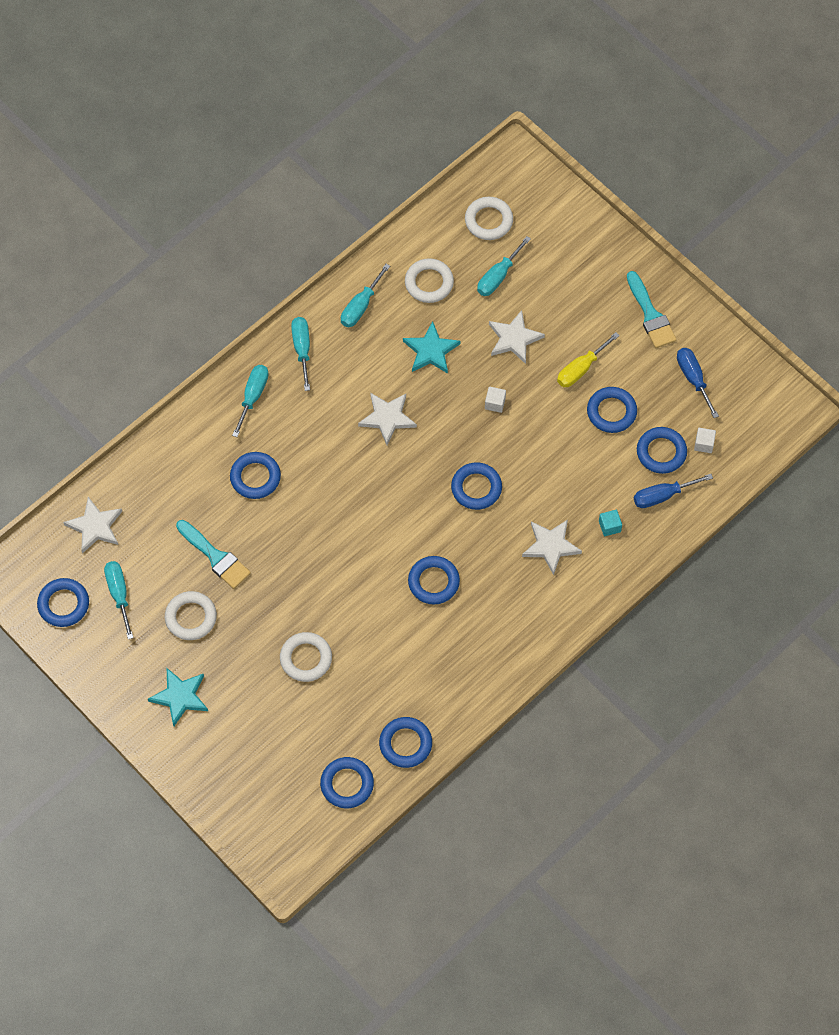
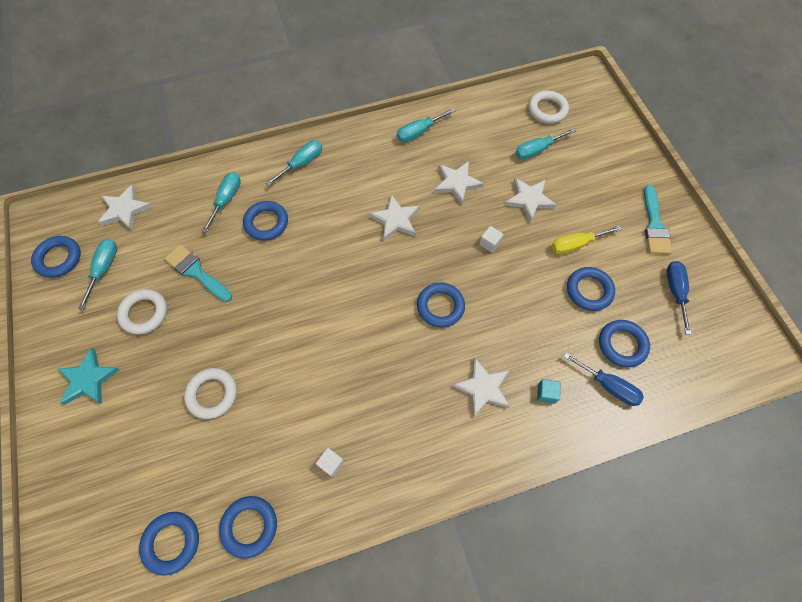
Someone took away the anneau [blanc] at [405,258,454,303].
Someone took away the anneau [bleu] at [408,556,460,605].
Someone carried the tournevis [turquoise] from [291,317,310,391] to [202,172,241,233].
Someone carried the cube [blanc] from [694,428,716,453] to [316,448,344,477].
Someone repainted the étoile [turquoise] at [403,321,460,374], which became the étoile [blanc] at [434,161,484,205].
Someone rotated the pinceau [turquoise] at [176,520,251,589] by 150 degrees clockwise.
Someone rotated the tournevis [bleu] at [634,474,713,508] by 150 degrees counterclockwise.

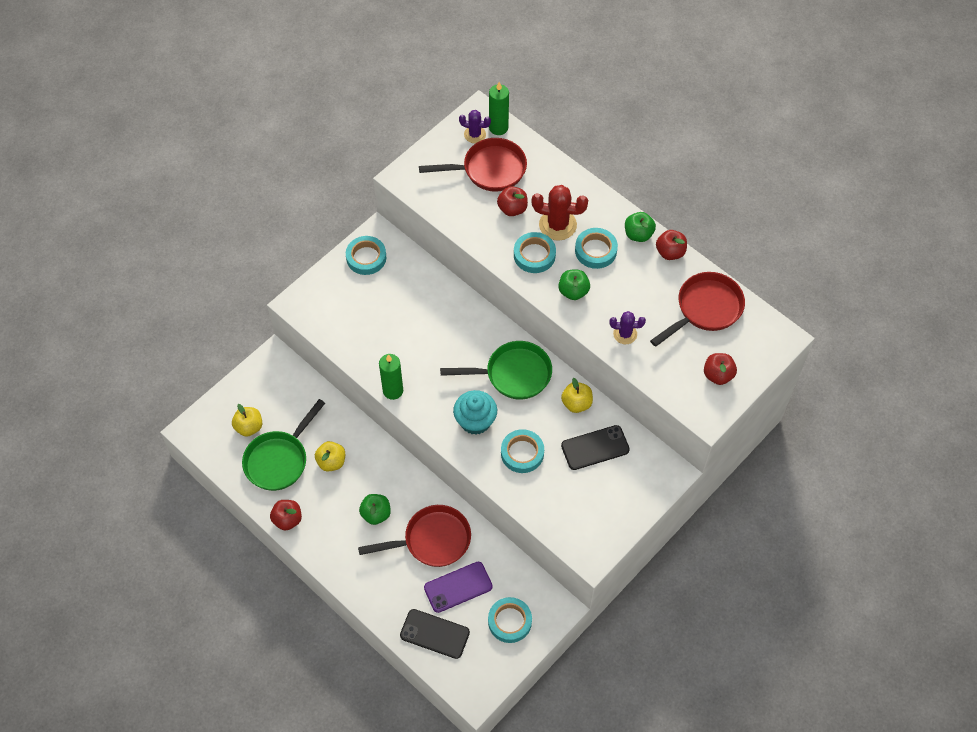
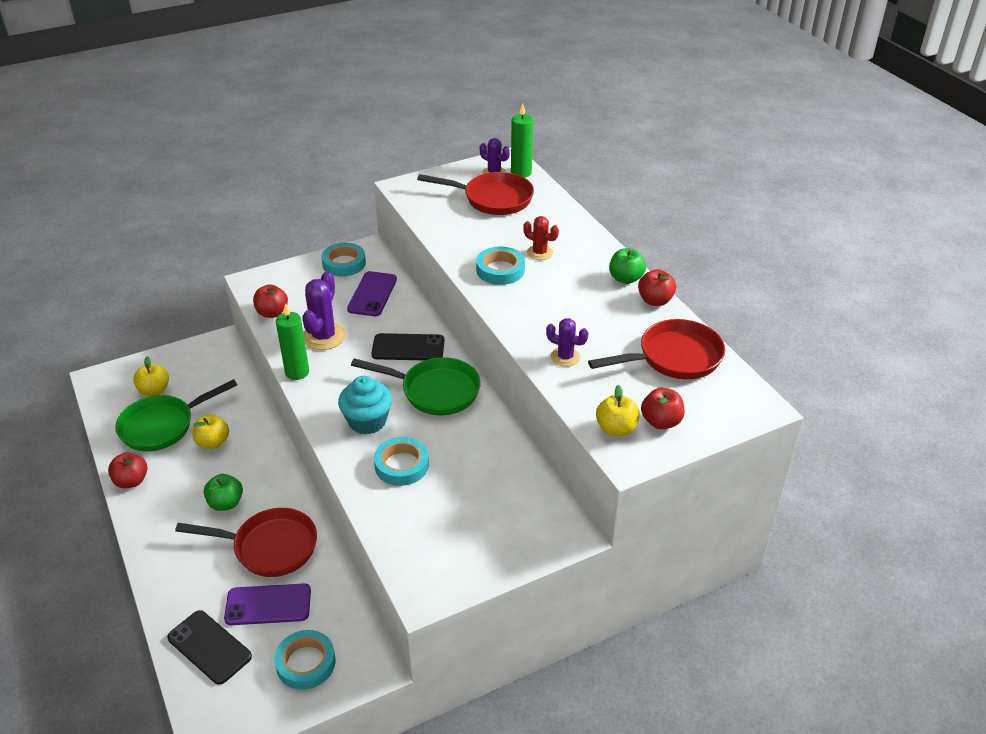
Someone took away the pomme [vert] at [558,270,590,300].
Someone took away the ruban adhésif [turquoise] at [575,228,618,269].
Someone put down the cactus [violet] at [303,271,346,350].
Someone put down the téléphone [violet] at [347,271,397,316].
Someone carried the pomme [rouge] from [497,186,528,216] to [253,284,288,318].
Someone carried the pomme [jaune] from [561,378,593,413] to [596,385,640,436].
Someone carried the téléphone [noir] from [561,425,630,470] to [372,333,444,360].
Someone scaled the cactus [rouge] at [532,185,588,241] by 0.61.

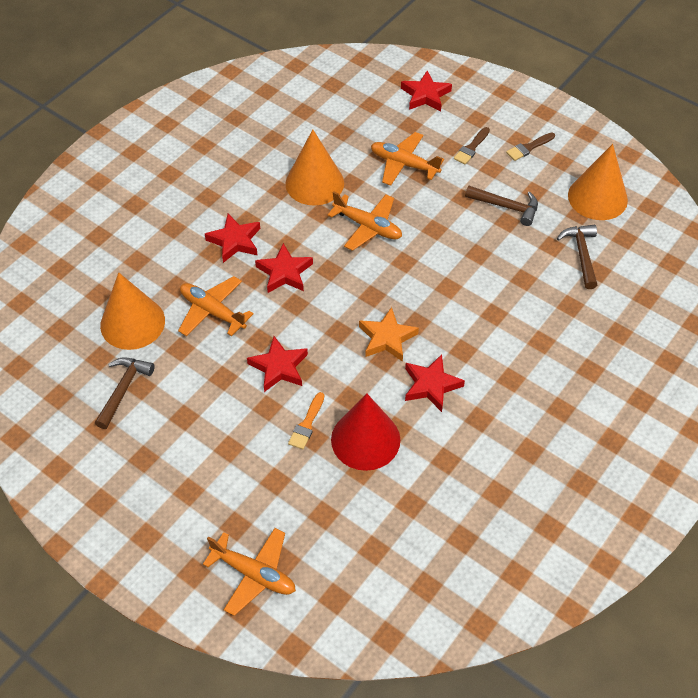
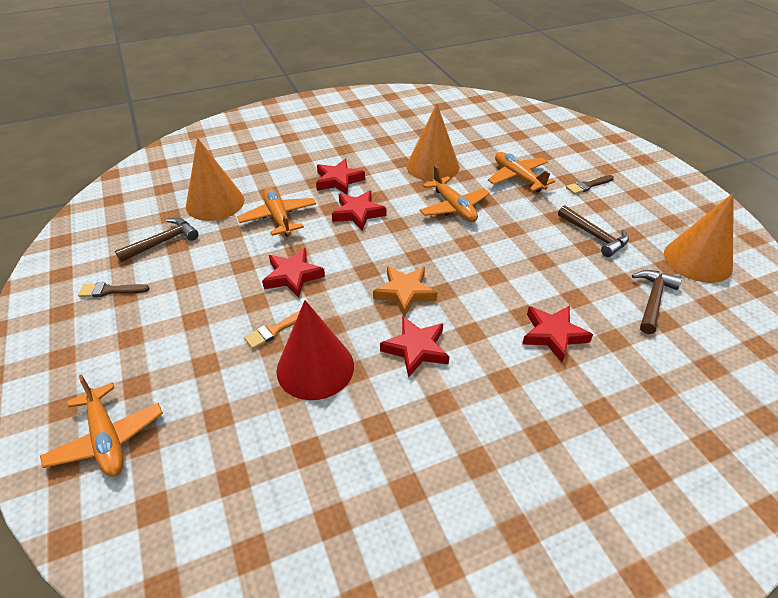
Someone carried the étoile [rouge] from [401,71,452,111] to [522,305,593,363].
Someone carried the pinceau [marron] from [506,132,555,161] to [78,282,150,297].

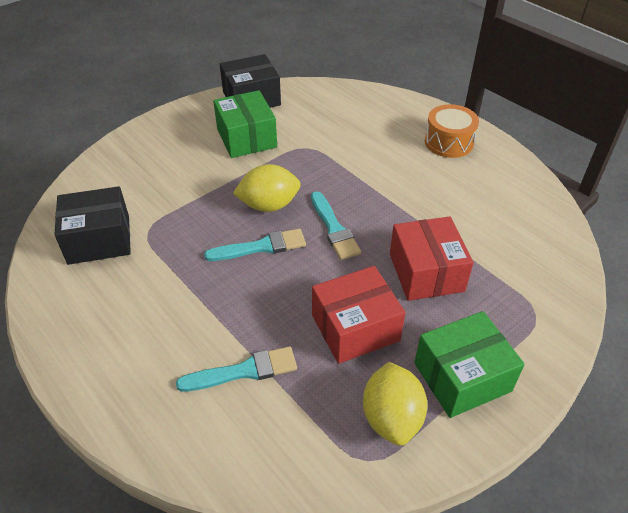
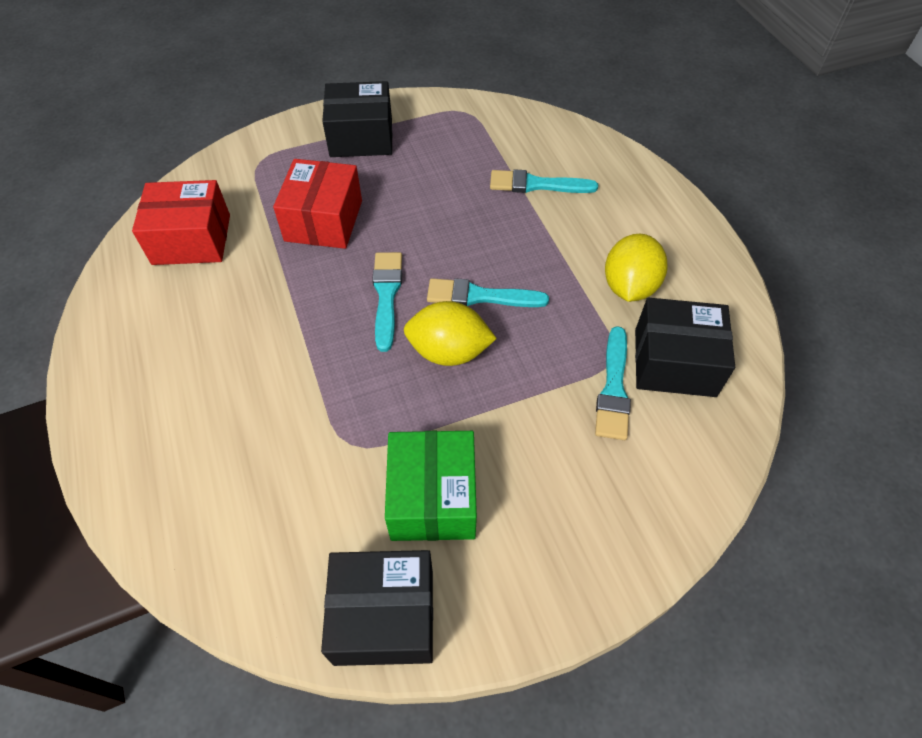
Someone took away the tambour [orange] at [425,104,479,158].
Someone put down the pinceau [turquoise] at [595,326,631,440].
Someone carried the boîte [rouge] from [312,266,406,364] to [132,180,230,265].
Someone carried the citron [jaune] from [363,362,428,446] to [605,234,668,302].
Someone repainted the boîte [vert] at [414,311,525,418], which became the boîte [noir] at [322,81,392,157].

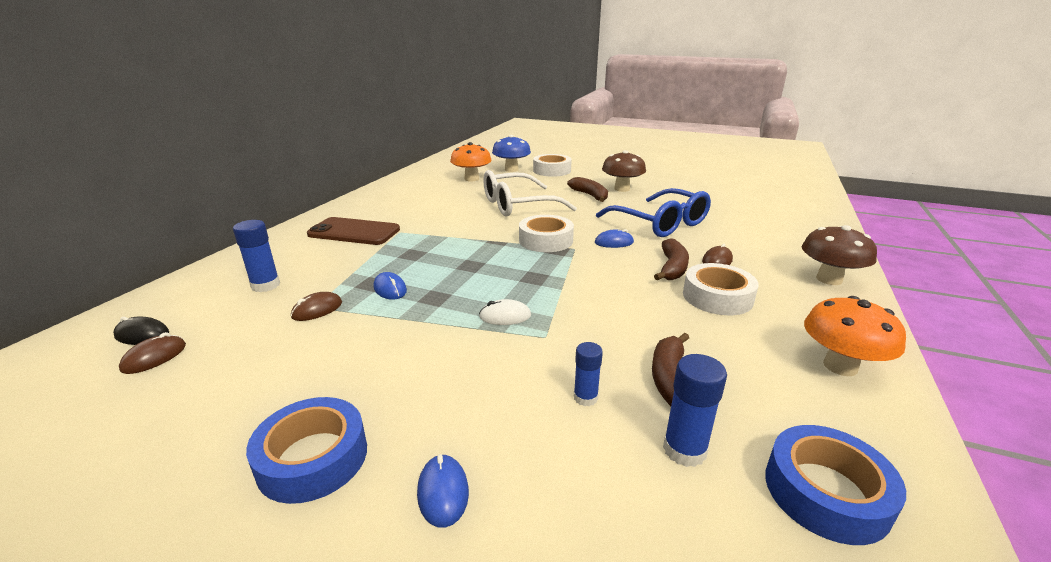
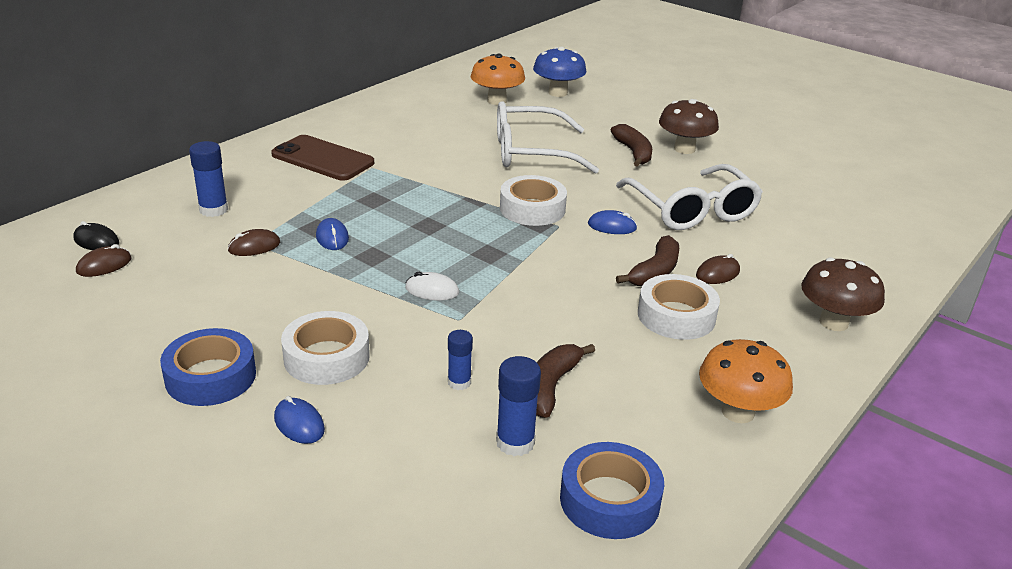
Someone carried the ruban adhésif [blanc] from [533,154,572,177] to [281,311,370,385].
Someone repainted the lunettes [bleu] at [596,188,711,237], which became the lunettes [blanc] at [616,164,763,230].
Someone rotated the souris [bleu] at [417,454,469,528] by 45 degrees counterclockwise.

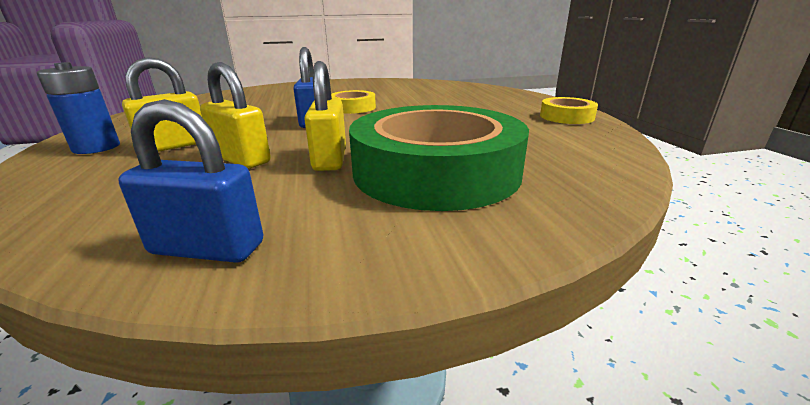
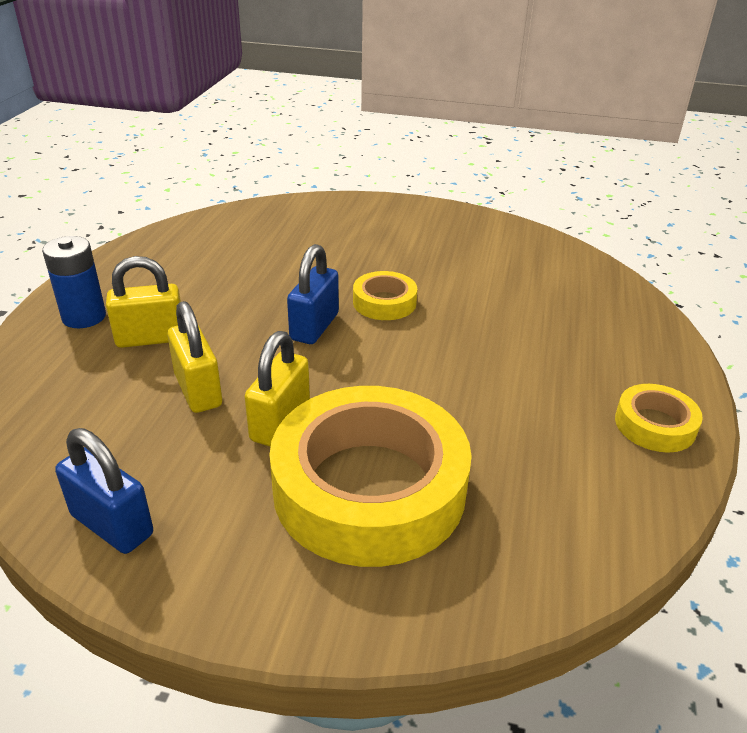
Someone repainted the ruban adhésif [vert] at [349,105,529,211], which became the ruban adhésif [jaune] at [269,386,472,567].

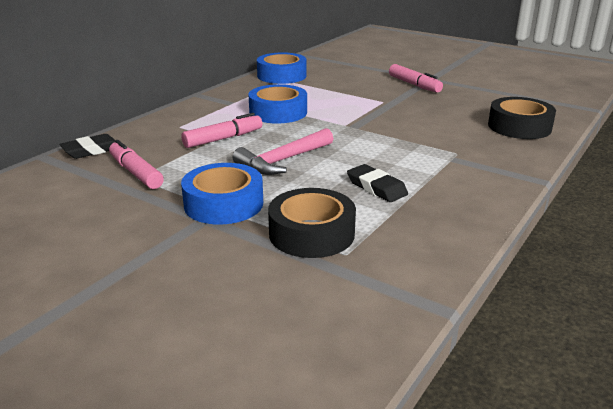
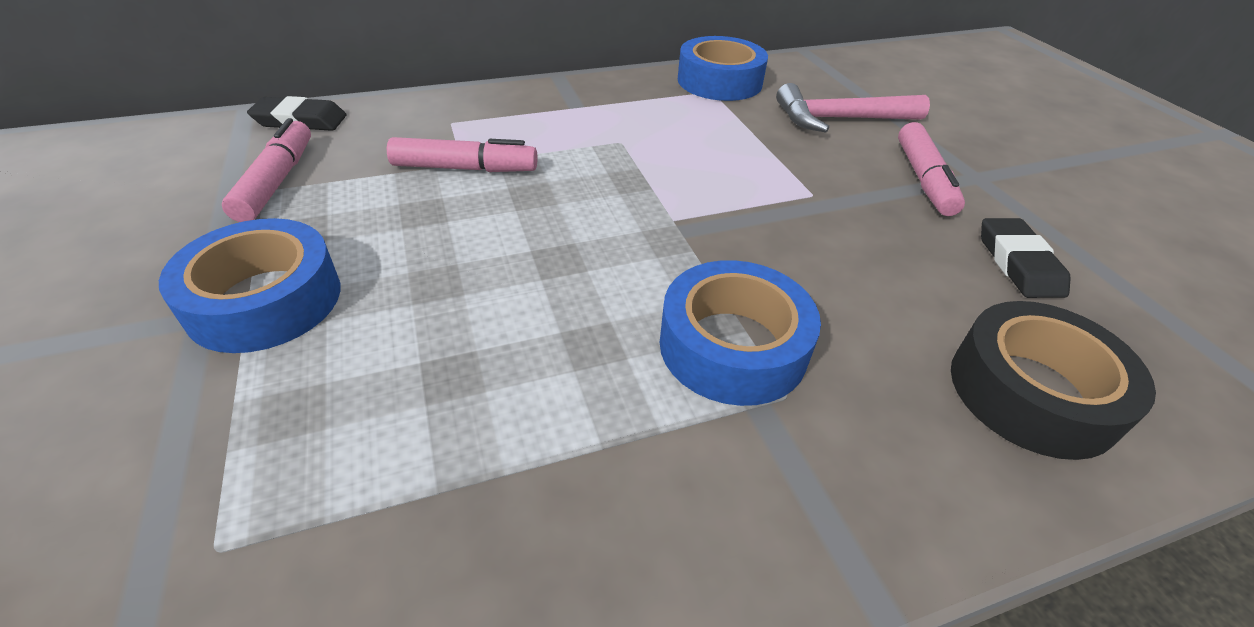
Someone took away the ruban adhésif [noir] at [268,188,356,258].
Someone carried the marteau [rose] from [233,128,333,175] to [776,83,930,133].
Someone carried the ruban adhésif [bleu] from [248,84,307,124] to [660,260,821,406].
Someone carried the gomme [noir] from [347,164,408,202] to [981,218,1071,298].

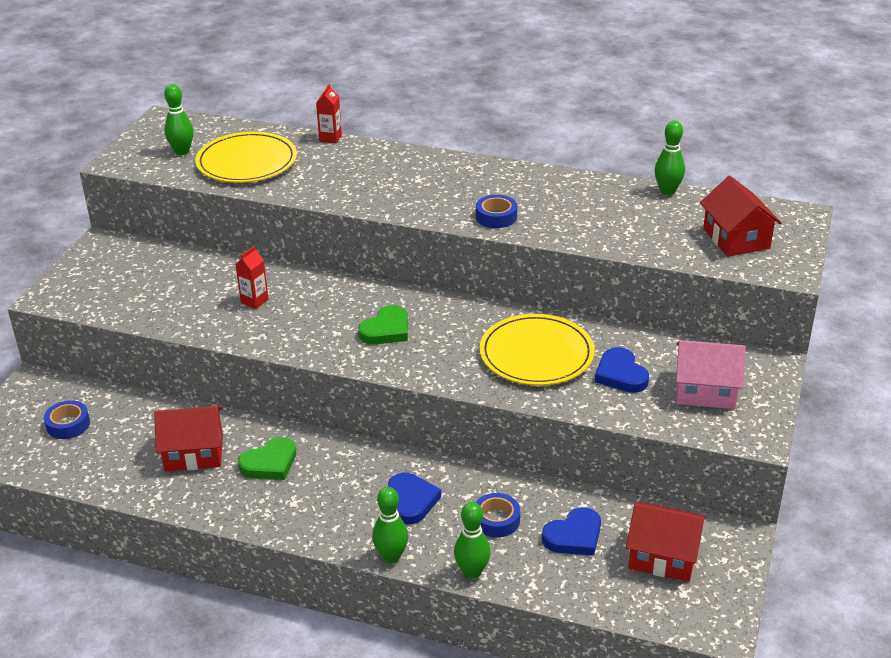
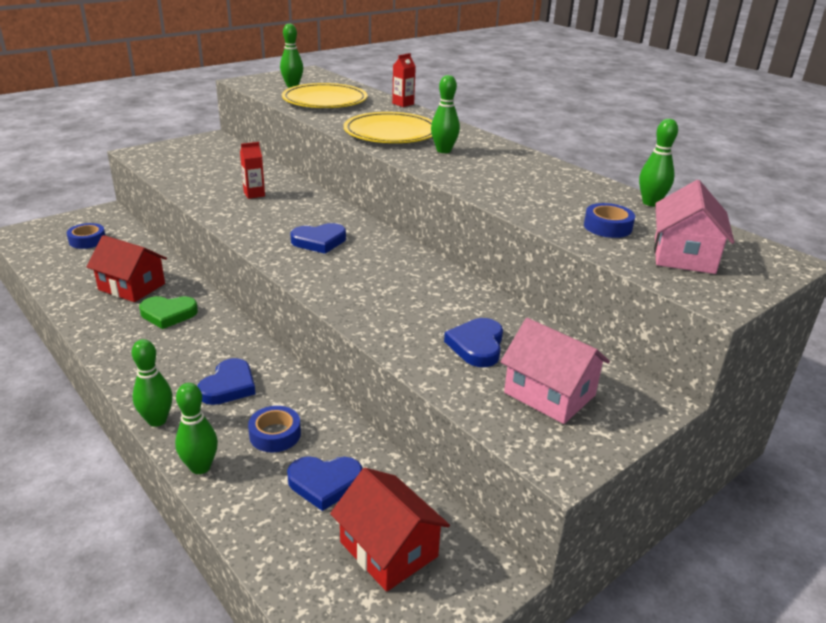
Someone put down the quille [vert] at [431,75,460,153].
Someone carried the ruban adhésif [bleu] from [476,195,517,228] to [584,203,635,238].
Someone carried the assiette [jaune] from [480,314,594,386] to [344,112,433,143].
Someone repainted the cœur [vert] at [358,305,408,345], which became the cœur [bleu] at [291,223,346,254].
Someone repainted the maison [rouge] at [700,176,782,257], which became the maison [rose] at [654,180,735,274].

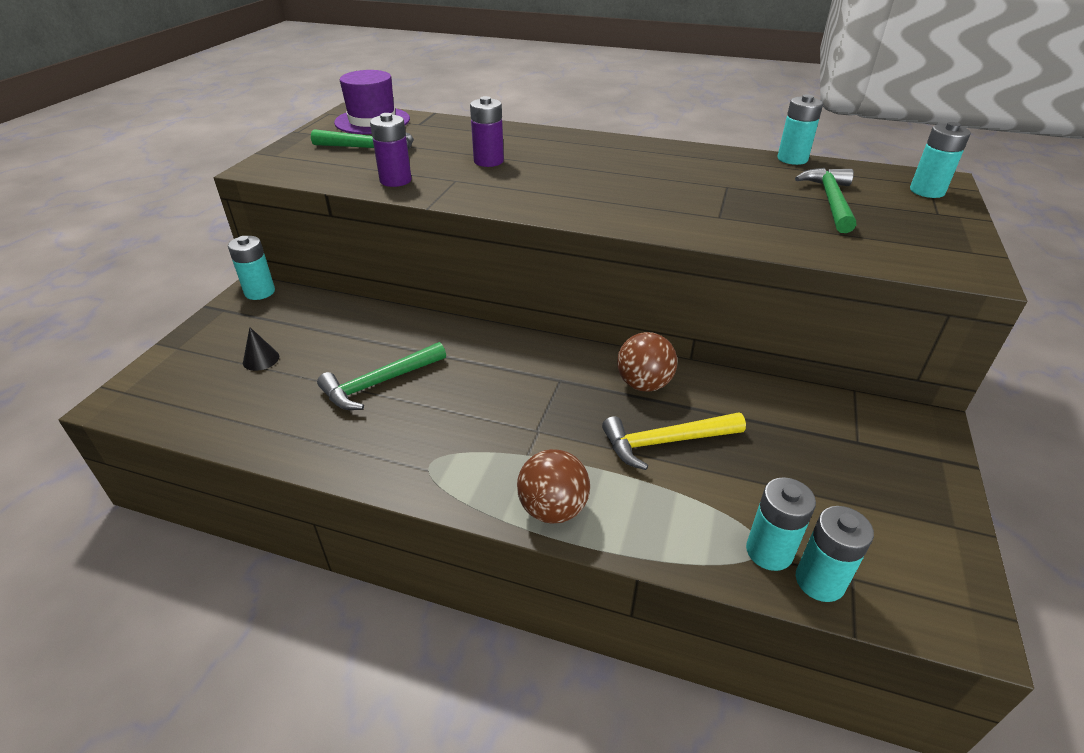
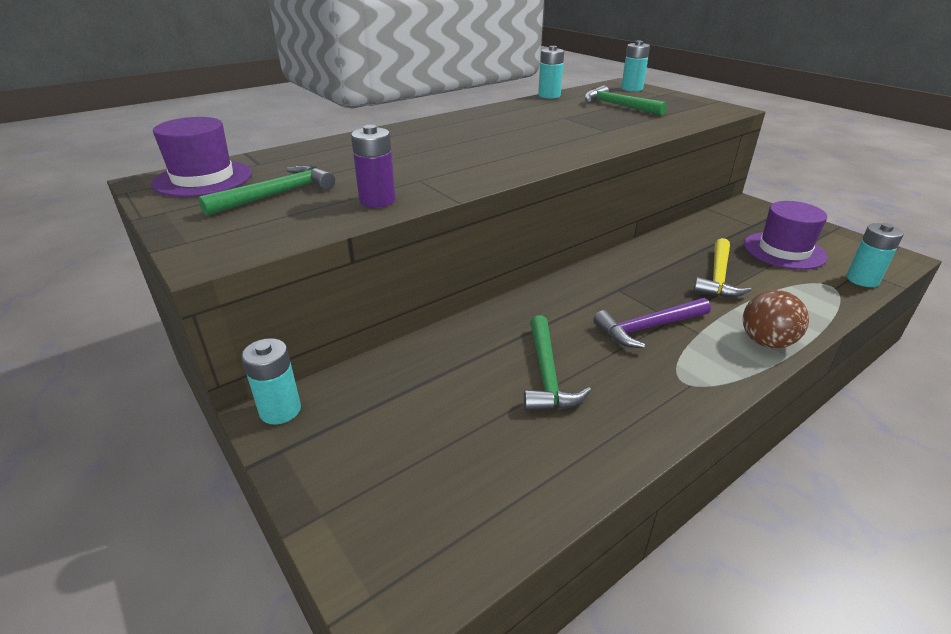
Someone took away the cône [noir] at [243,327,279,371].
Someone took away the pile [violet] at [470,96,504,167].
Someone took away the balle [marron] at [617,332,677,392].
Someone took away the pile [turquoise] at [746,477,816,571].
Someone put down the marteau [violet] at [593,298,711,348].
Someone put down the chapeau [violet] at [744,201,827,270].

